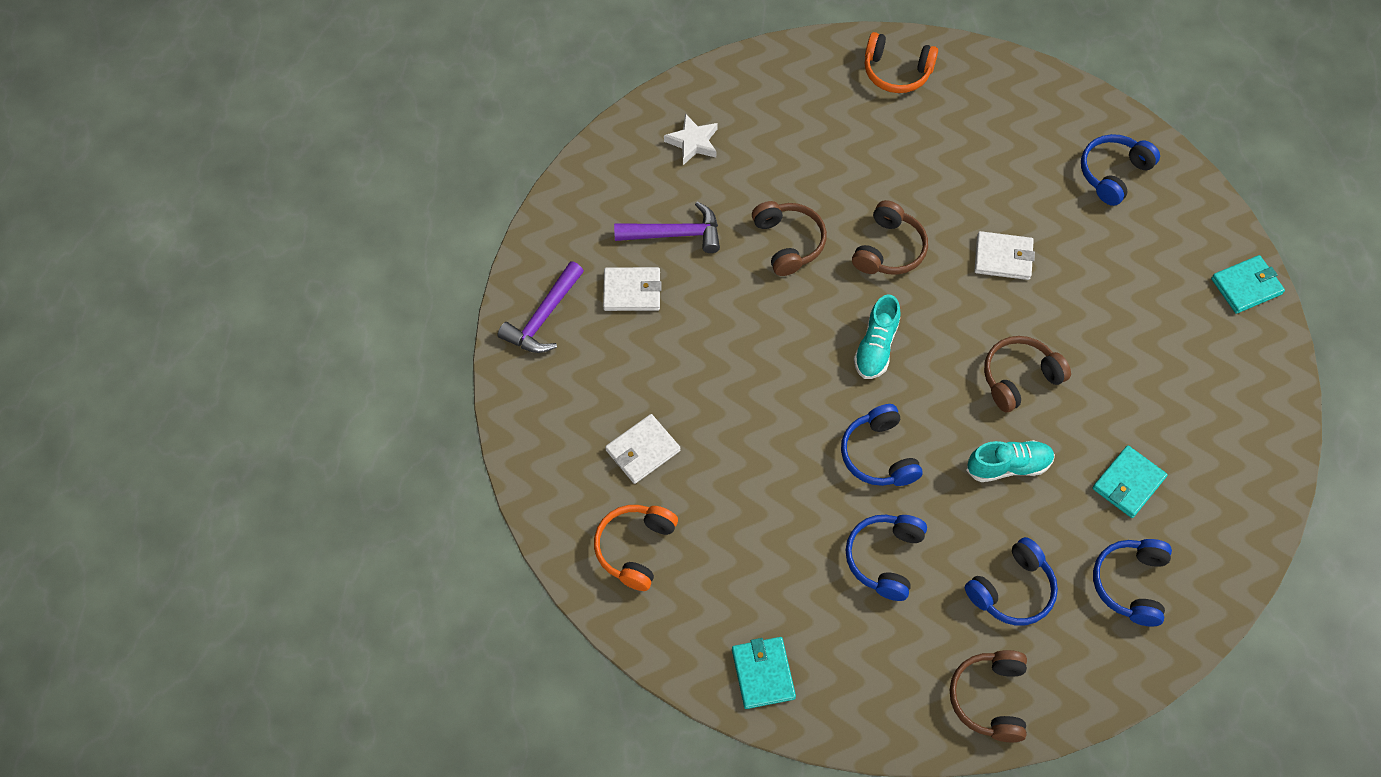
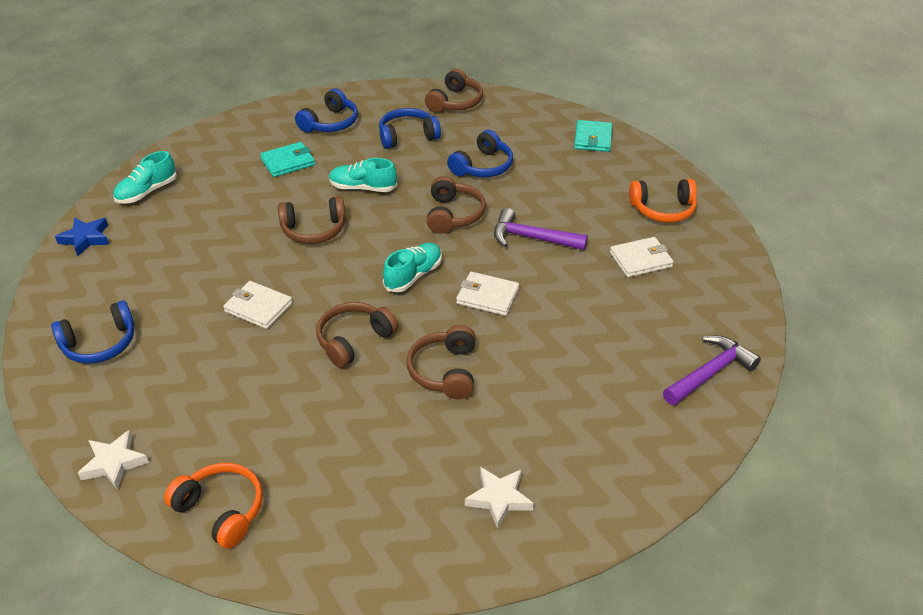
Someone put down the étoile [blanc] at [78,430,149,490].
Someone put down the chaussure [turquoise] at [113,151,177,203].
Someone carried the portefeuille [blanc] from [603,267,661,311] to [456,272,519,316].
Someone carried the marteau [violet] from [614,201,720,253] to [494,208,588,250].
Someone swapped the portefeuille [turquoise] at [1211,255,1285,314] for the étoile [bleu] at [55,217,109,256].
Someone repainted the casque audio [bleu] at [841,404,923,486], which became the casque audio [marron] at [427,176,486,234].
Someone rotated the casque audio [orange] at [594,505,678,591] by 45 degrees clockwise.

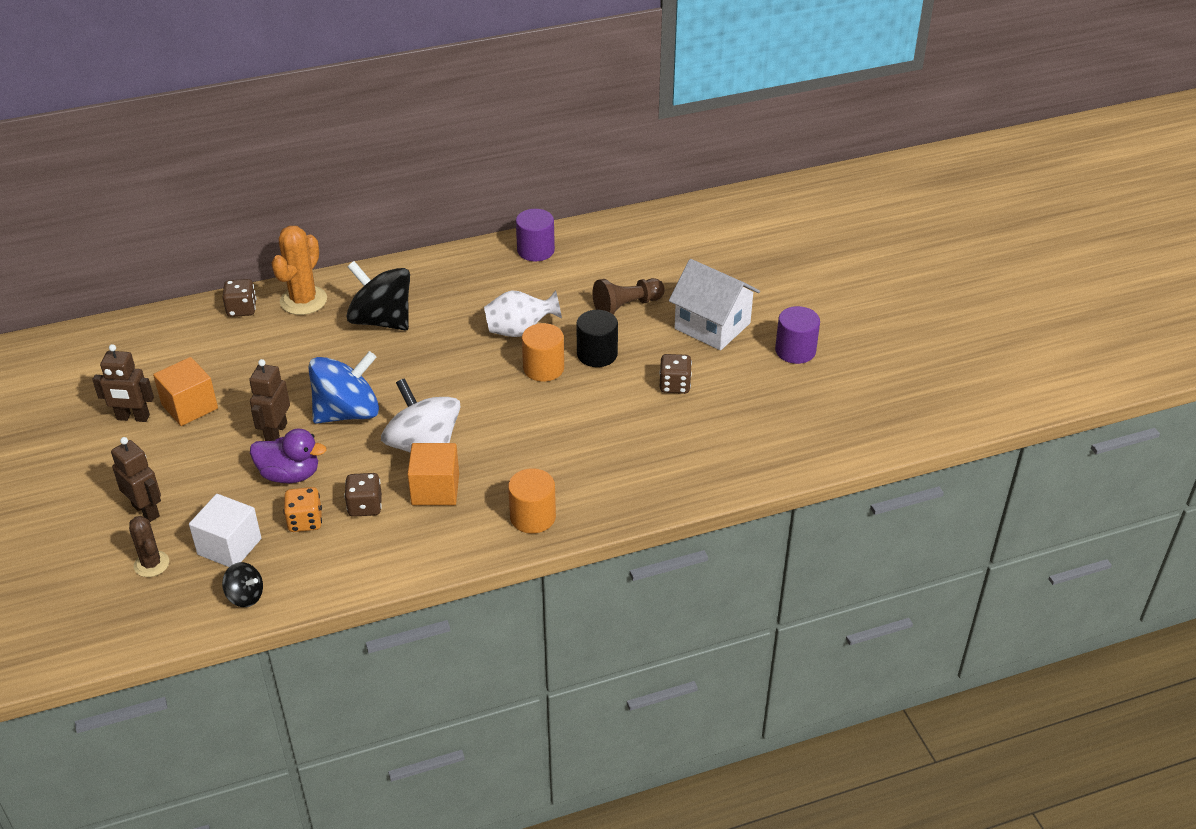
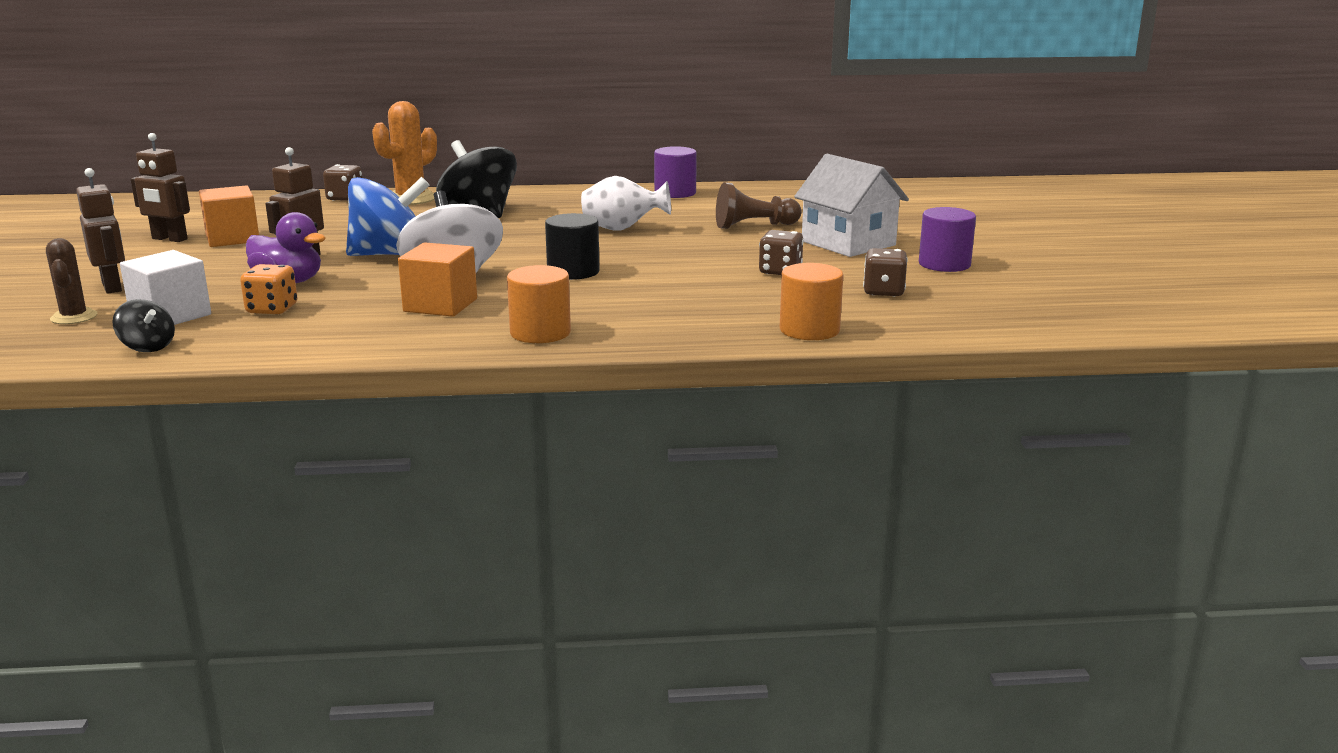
Someone carried the dé [marron] from [344,473,382,517] to [863,248,908,297].
Someone carried the cylindre [orange] from [522,323,564,382] to [780,263,843,340].
Someone carried the cylindre [noir] from [576,310,618,367] to [545,213,600,280].

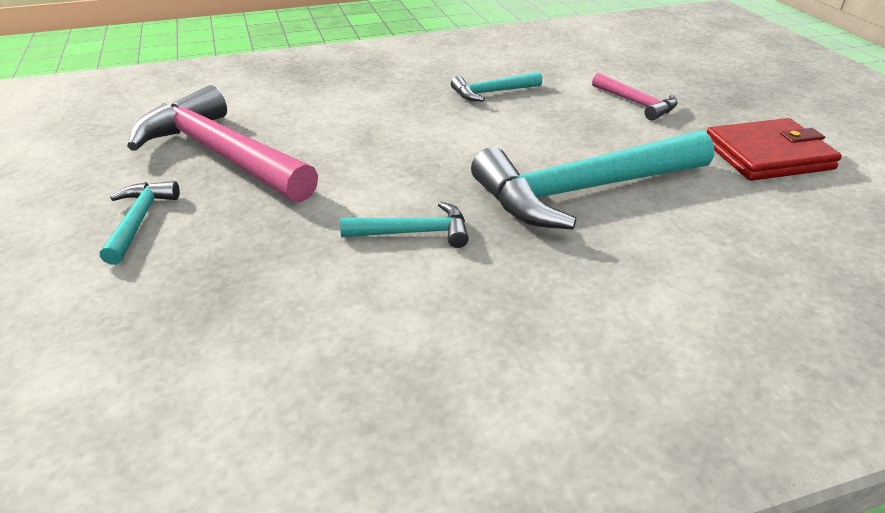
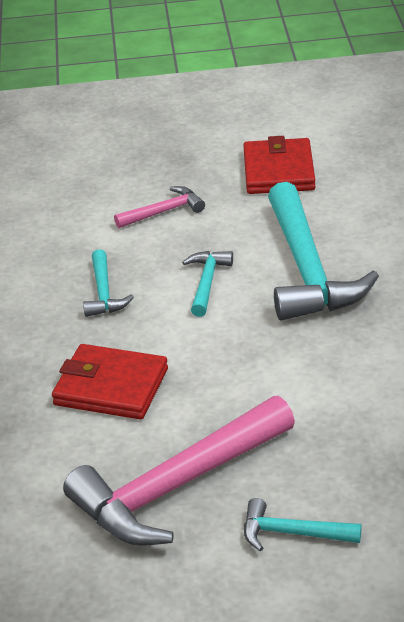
Someone put down the portefeuille [rouge] at [52,344,168,419].
Someone carried the marteau [turquoise] from [340,202,469,248] to [182,251,233,317].

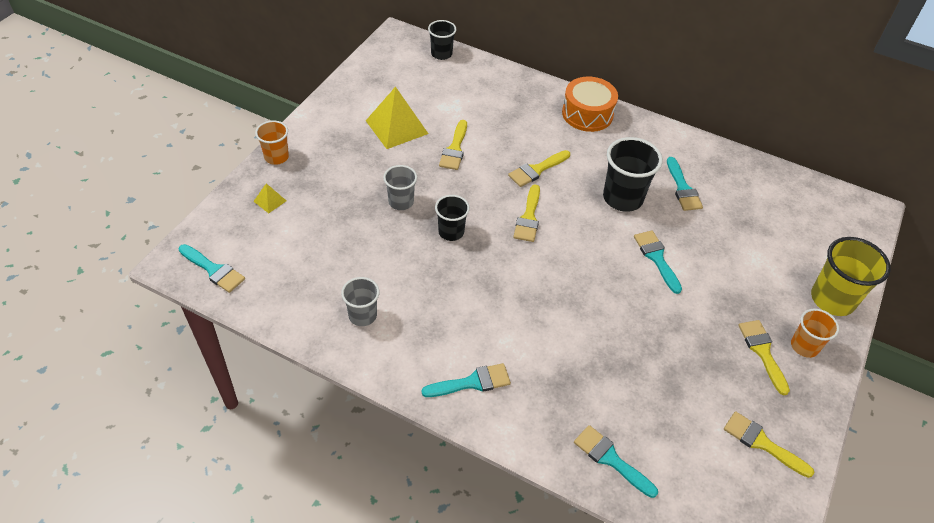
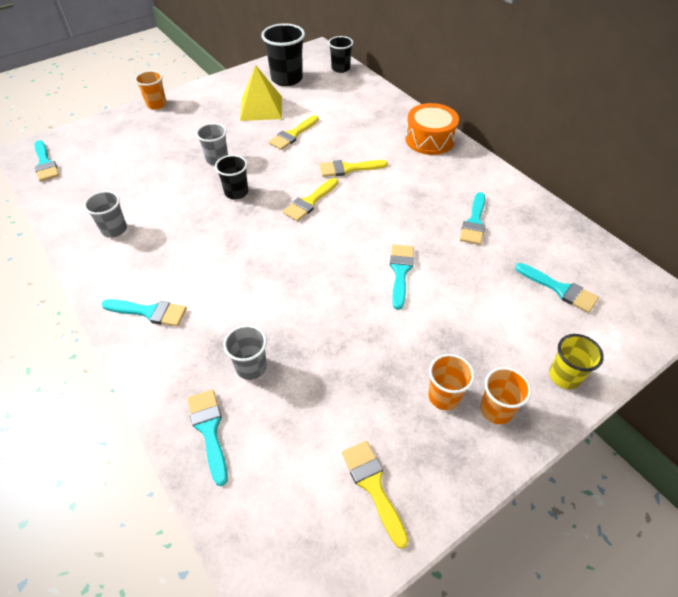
Someone took away the pyramide [jaune] at [253,183,286,213].
Someone put down the gobelet [gris] at [223,325,267,380].
Someone put down the pinceau [turquoise] at [515,263,599,313].
Someone carried the gobelet [noir] from [603,137,663,212] to [261,23,305,86].
Someone swapped the pinceau [jaune] at [738,320,790,395] for the gobelet [orange] at [428,354,475,410].
Someone scaled the gobelet [jaune] at [811,237,891,316] by 0.61.

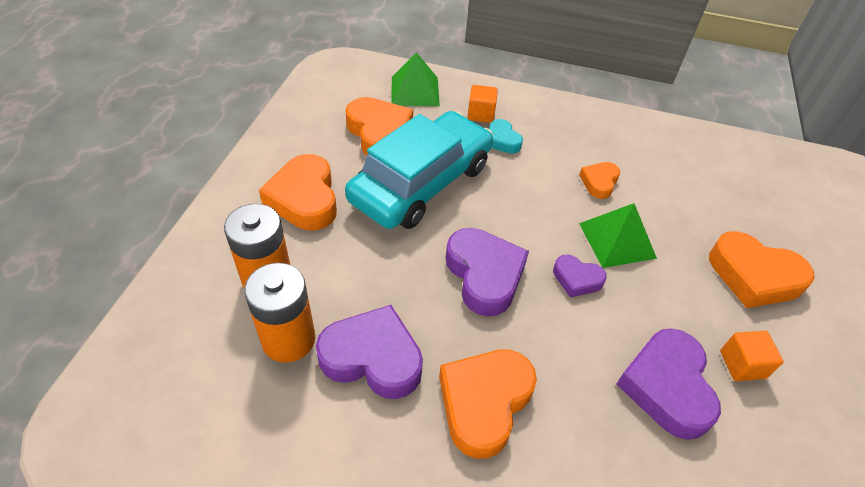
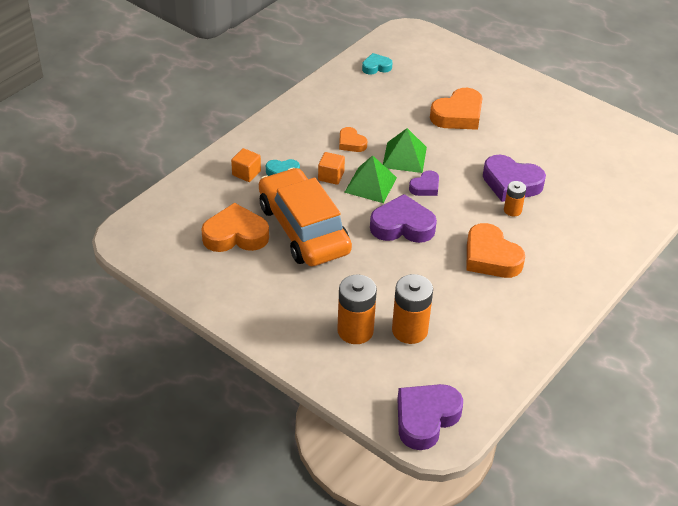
Someone took away the cœur [orange] at [259,154,337,230].
Someone put down the cœur [turquoise] at [362,53,393,74].
Someone put down the pile [orange] at [504,181,526,217].
Someone carried the cœur [violet] from [316,305,423,399] to [398,384,463,450].
Someone carried the pyramide [vert] from [391,52,440,106] to [344,155,397,203].
Someone carried the cube [orange] from [720,331,784,381] to [318,152,345,185].
Someone repainted the voiture [turquoise] at [345,111,493,229], which became the voiture [orange] at [259,168,352,266].

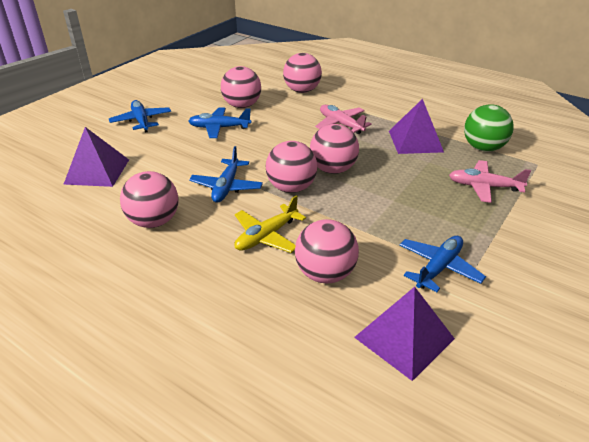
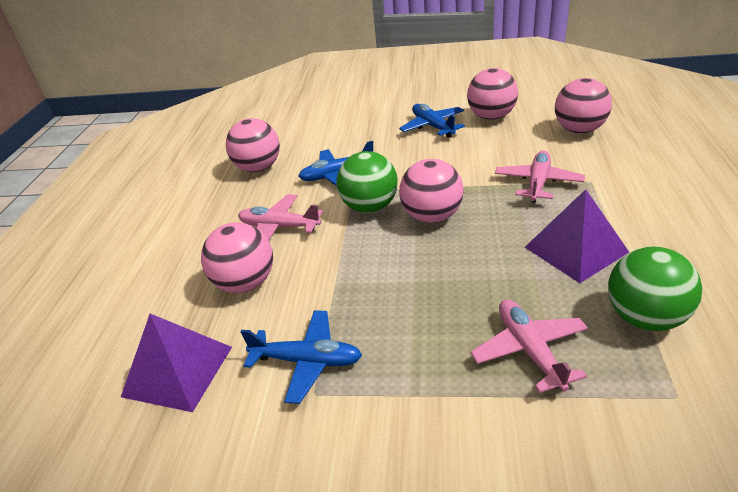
Someone took away the pyramide [violet] at [63,127,129,187].
Someone took away the avion [bleu] at [109,100,171,132].
Someone repainted the avion [jaune] at [234,195,306,253], which became the avion [rose] at [238,194,323,240].
Someone repainted the balle [rose] at [266,141,317,193], which became the balle [vert] at [337,151,398,213].

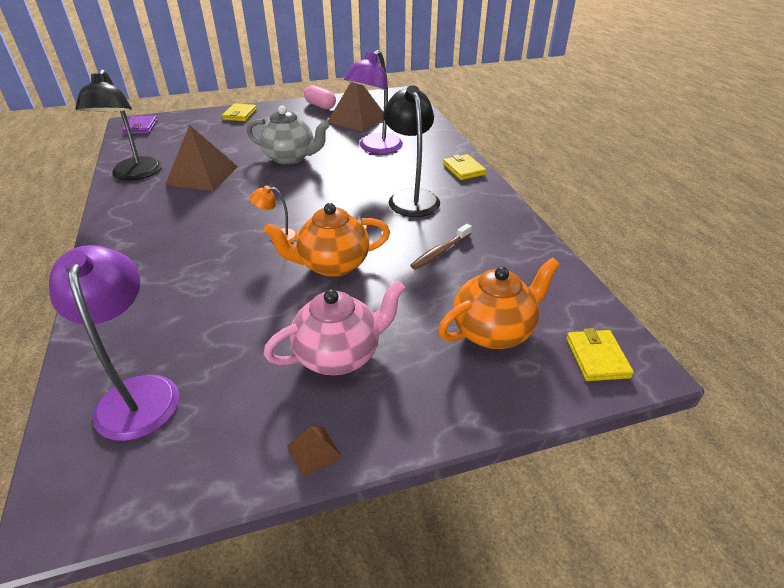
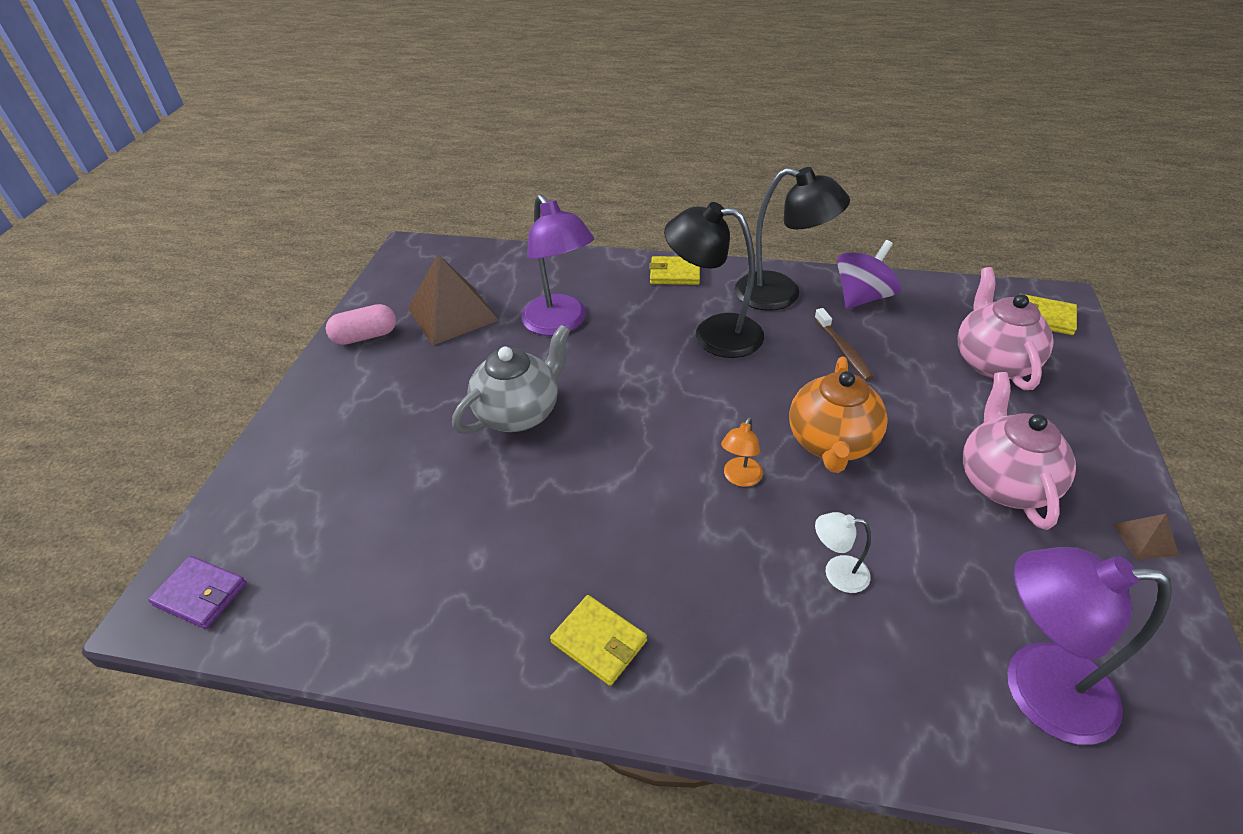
Someone took away the pyramide [marron] at [165,125,238,191].
Someone put down the lampe [blanc] at [815,512,871,593].
Someone put down the toupie [violet] at [837,240,901,309].
Someone carried the lampe [noir] from [75,70,162,180] to [735,167,850,311].
Someone carried the portefeuille [jaune] from [222,103,257,121] to [550,595,647,686].
Someone repainted the théière [orange] at [438,258,560,349], which became the théière [rose] at [958,267,1054,390].

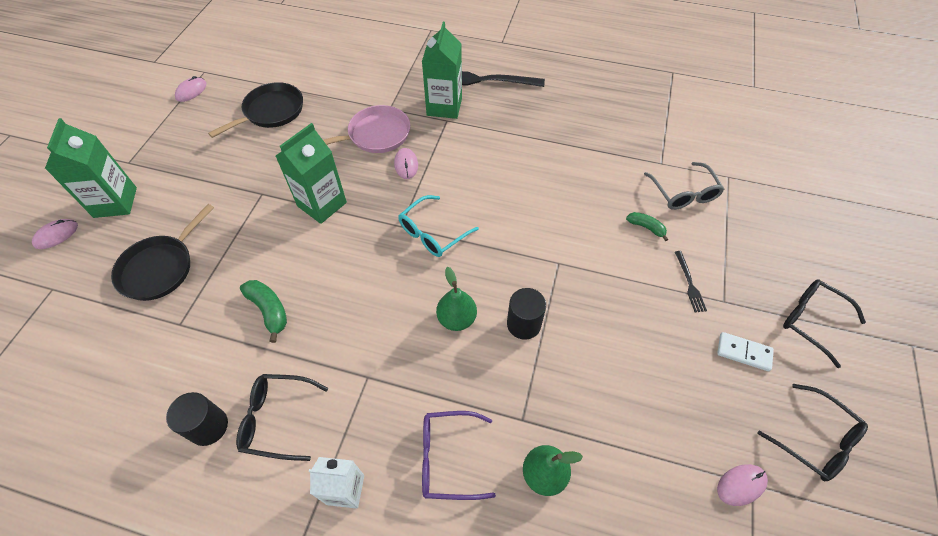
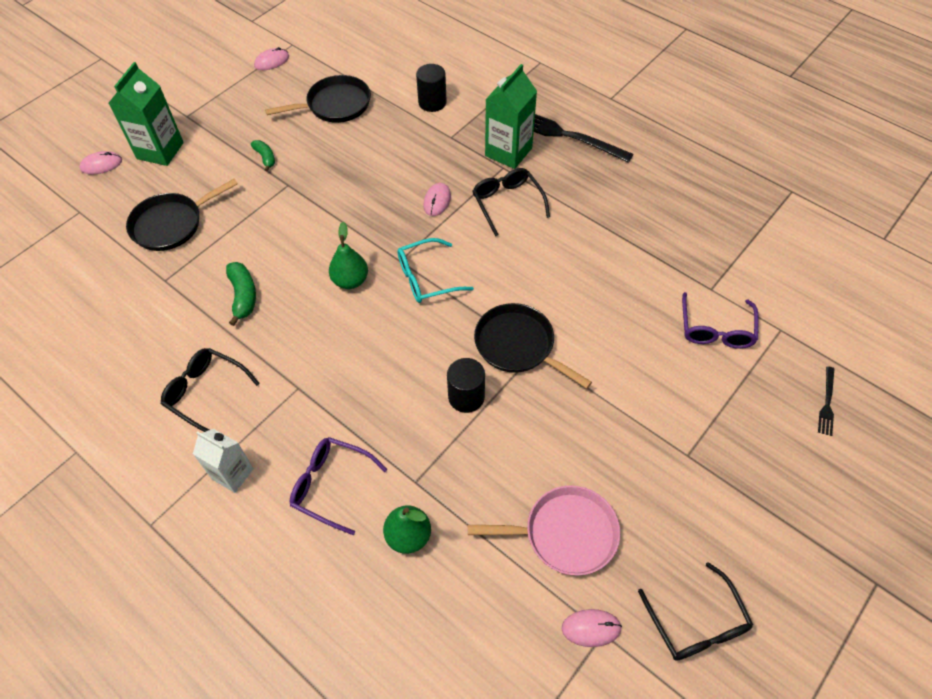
Someone took away the brique de lait [vert] at [276,123,347,224].
Someone took away the domino [blanc] at [717,332,774,371].
Someone put down the poêle [noir] at [474,303,592,389].
Someone carried the cylindre [noir] from [166,392,228,446] to [416,64,447,112].
Someone carried the poêle [rose] from [323,105,410,153] to [468,485,620,576].
Someone carried the poire [vert] from [436,267,477,331] to [329,222,368,289].
Someone carried the banane [vert] from [626,212,668,241] to [251,140,275,171].
Someone carried the fourchette [noir] from [675,251,707,313] to [818,366,834,436].
Someone carried the lunettes [noir] from [783,279,866,368] to [472,168,550,236].
Someone repainted the lunettes [gris] at [644,162,724,210], which became the lunettes [violet] at [682,292,759,349].

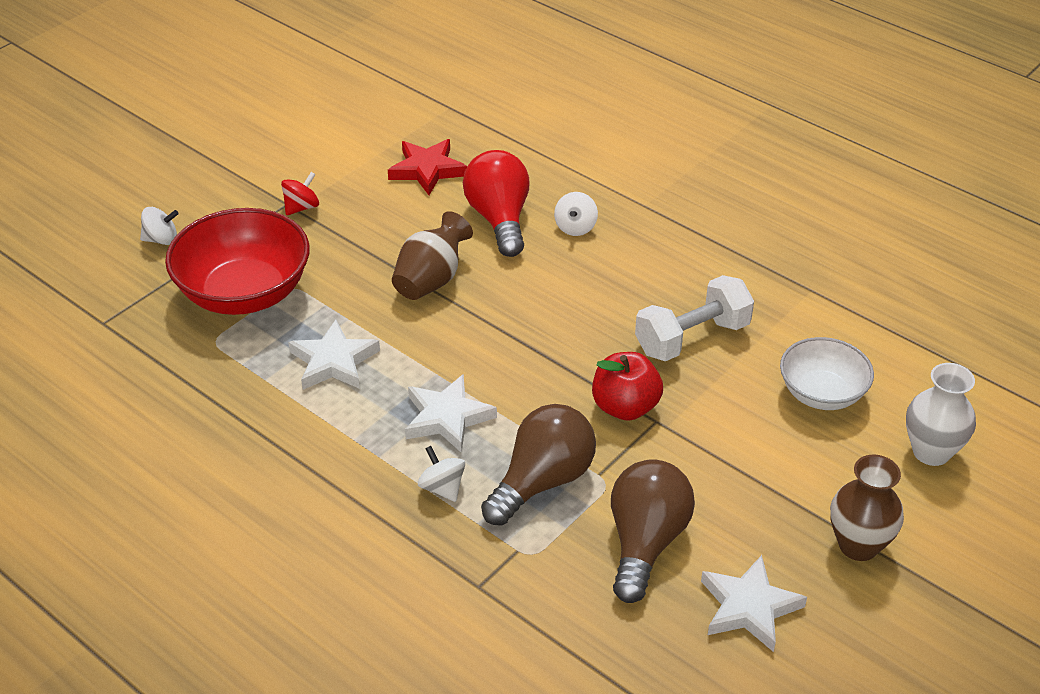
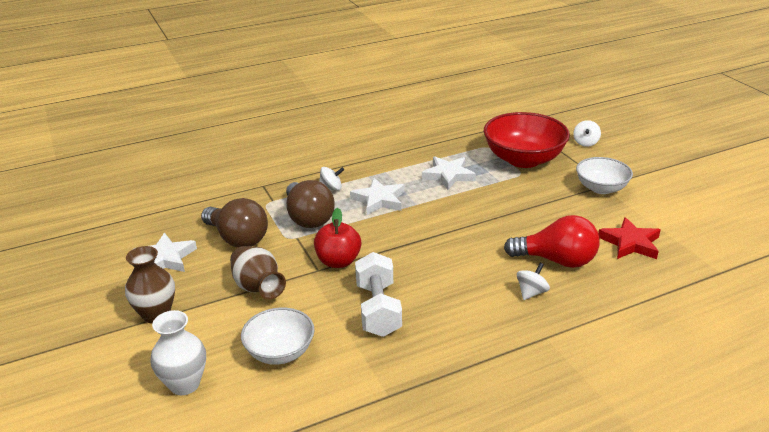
Someone carried the vase [marron] from [392,211,473,300] to [230,246,286,299].
Someone swapped the toupie [rouge] at [281,172,319,215] for the bol [blanc] at [576,157,633,194].
Someone rotated the toupie [blanc] at [554,192,598,236] by 90 degrees clockwise.

